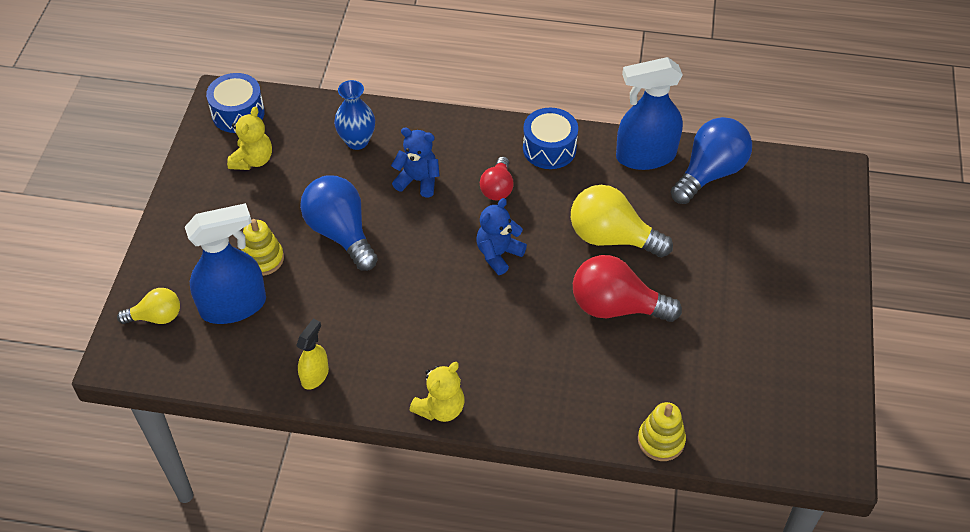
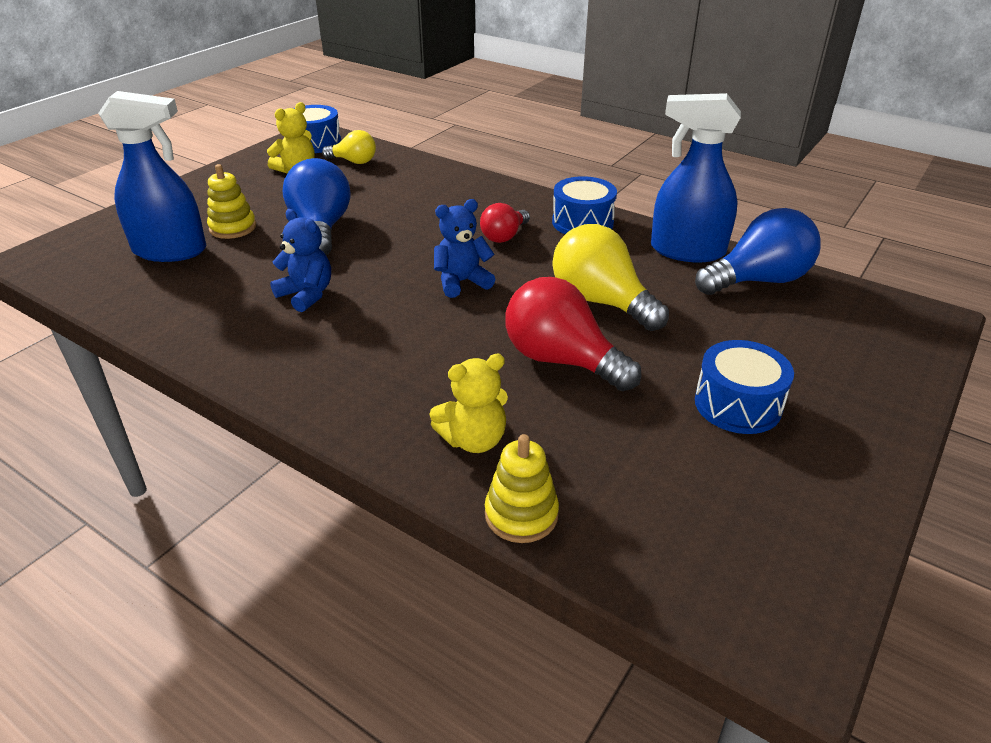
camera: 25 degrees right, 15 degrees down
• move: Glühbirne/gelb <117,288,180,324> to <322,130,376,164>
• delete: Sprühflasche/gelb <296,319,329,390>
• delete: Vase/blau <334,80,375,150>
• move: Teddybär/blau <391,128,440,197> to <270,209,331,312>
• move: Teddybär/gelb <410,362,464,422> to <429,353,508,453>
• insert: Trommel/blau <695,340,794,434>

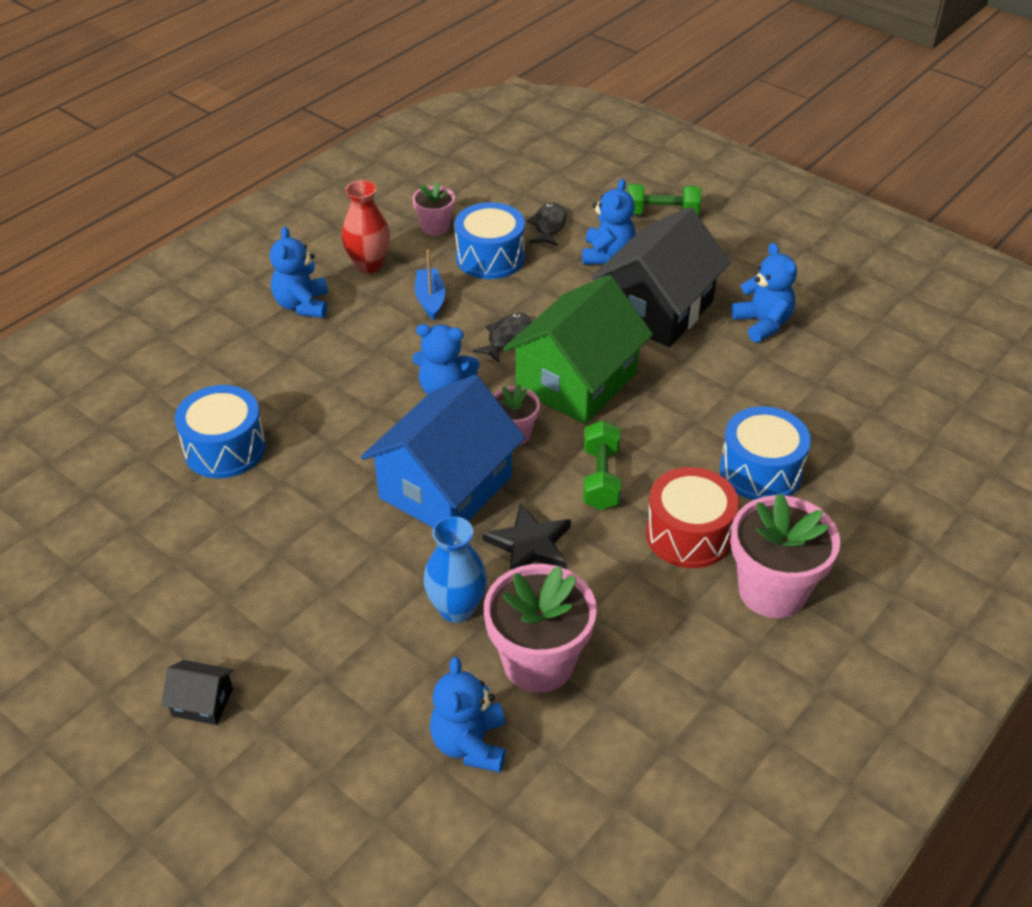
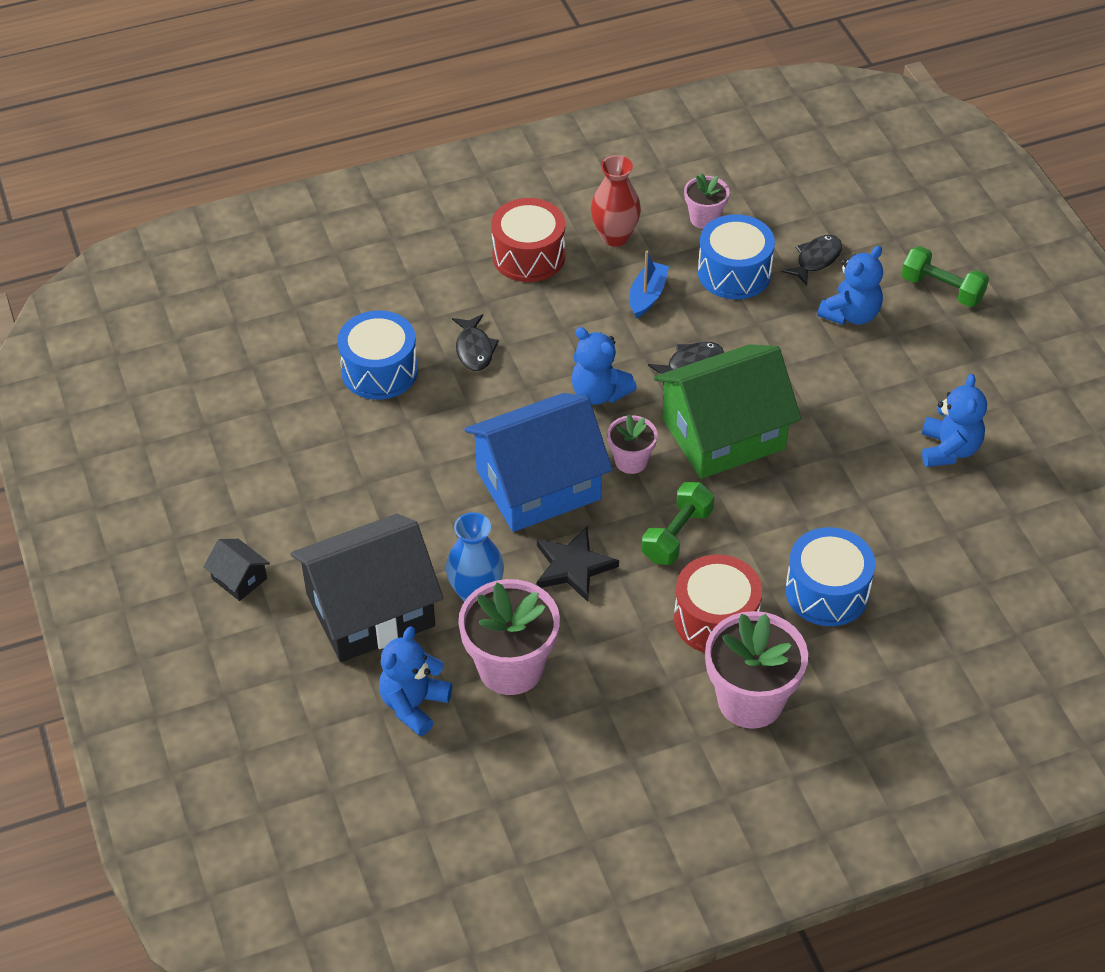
camera: 30 degrees right, 5 degrees up
• replace: Teddybär/blau <270,226,328,318> to Trommel/rot <491,198,565,282>
• move: Haus/schwarz <591,207,731,347> to <290,514,443,662>
• insert: Fisch/schwarz <452,314,499,371>

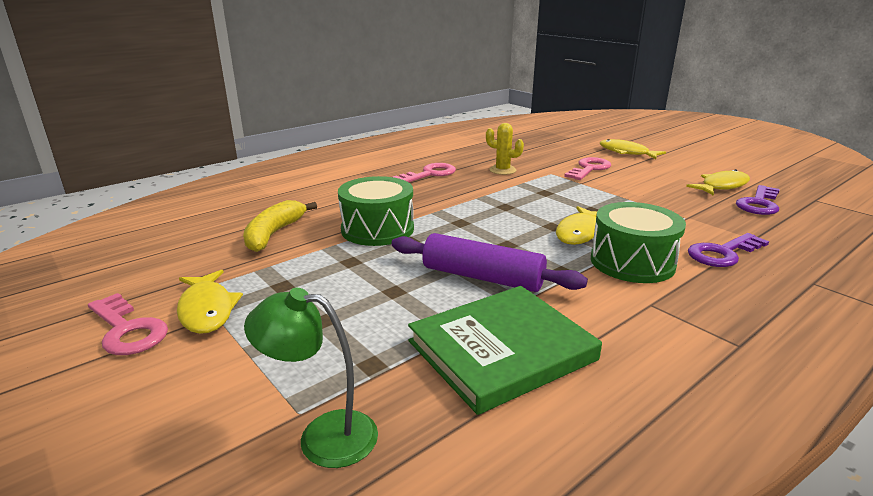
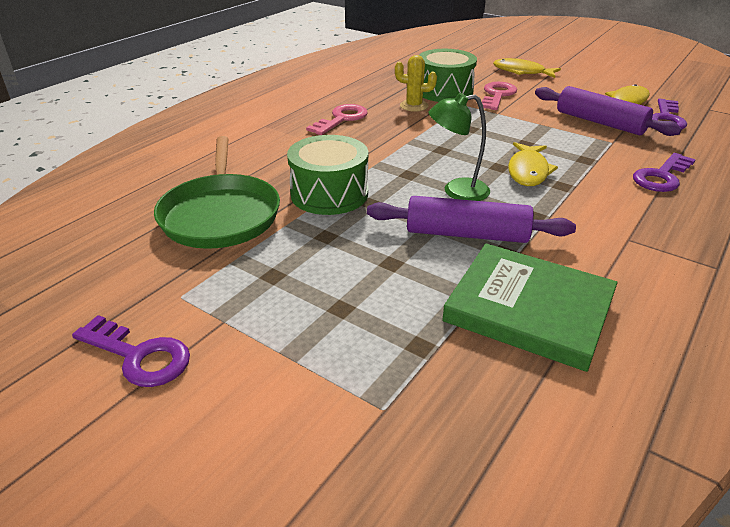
camera: 15 degrees left, 10 degrees up
• recolor: Schlüssel/rosa <88,293,168,355> to Schlüssel/lila <72,315,190,387>
• delete: Fisch/gelb <177,270,243,334>
• replace: Banane/gelb <243,200,317,252> to Pfanne/grün <154,136,280,249>
• move: Lampe/grün <244,288,378,468> to <428,93,490,201>
• rotate: Buch/grün <408,286,602,415> = <442,243,617,372> 75 degrees clockwise
• move: Trommel/grün <591,202,686,283> to <420,49,477,102>
• insert: Nudelholz/lila <535,86,682,136>

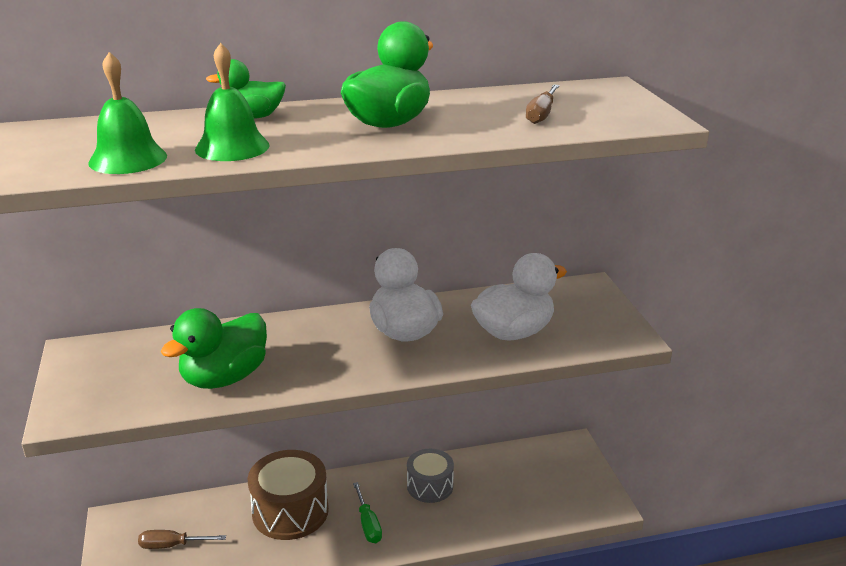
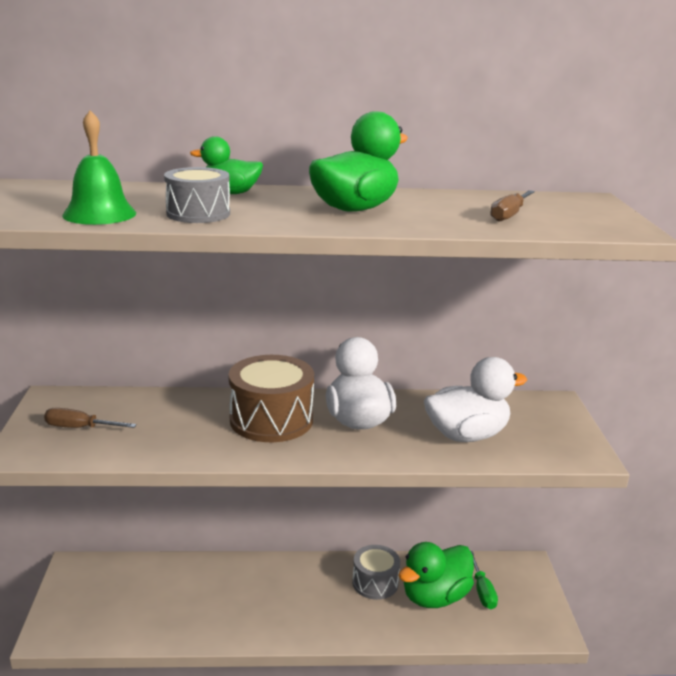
camera: 10 degrees right, 5 degrees down
• move: Schraubenzieher/braun <138,530,226,549> to <44,408,136,428>
• move: Ente/grün <161,308,267,389> to <398,542,474,608>
• replace: Glocke/grün <195,43,270,161> to Trommel/grau <164,167,230,223>
• move: Trommel/braun <248,450,329,540> to <229,355,314,442>
• move: Schraubenzieher/grün <353,482,382,543> to <471,551,498,609>

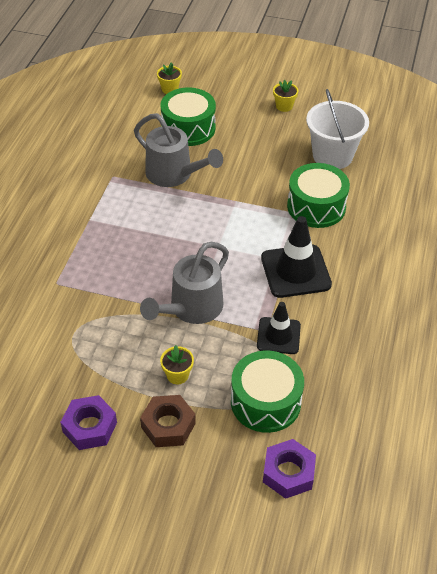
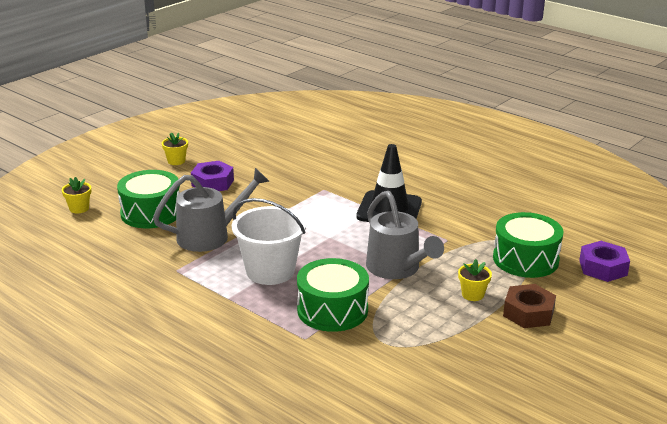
camera: 65 degrees left, 20 degrees down
• move: Sechskantmutter/lila <60,395,117,450> to <191,161,234,191>
• delete: Leitkegel/schwarz <257,302,301,354>
• move: Trommel/grün <287,163,350,228> to <297,258,369,332>
• move: Eimer/weiß <306,89,369,169> to <232,198,306,285>

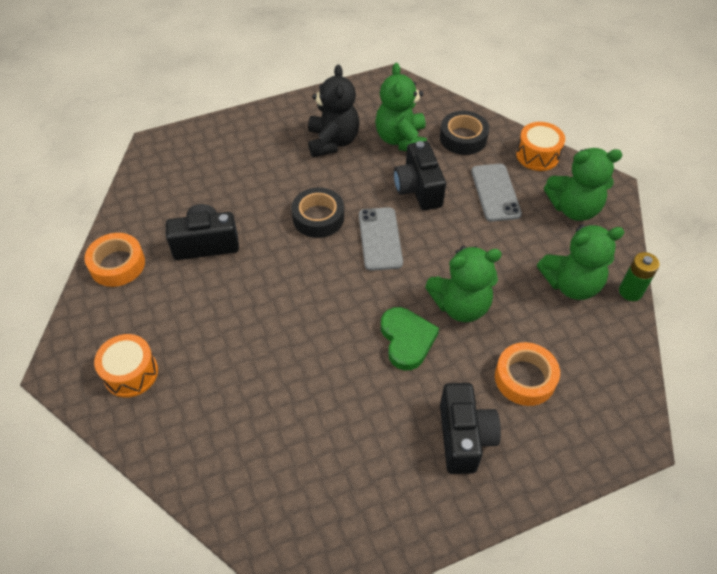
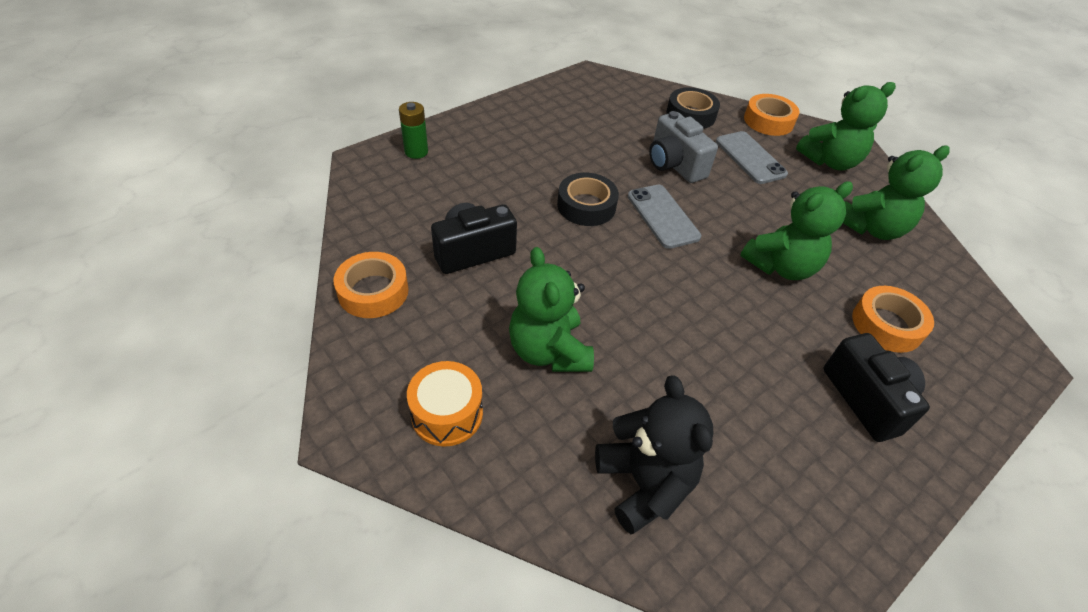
camera: 20 degrees left, 5 degrees down
• move: Teddybär/schwarz <308,64,360,157> to <595,375,713,534>
• move: Teddybär/grün <375,63,427,151> to <509,247,594,372>
• delete: Herz/grün <381,307,439,370>
• recolor: Kamera/schwarz <394,141,446,210> to Kamera/grau <649,111,718,183>
• replace: Trommel/orange <516,122,565,171> to Klebeband/orange <744,94,800,136>
• move: Batterie/grün <619,252,659,301> to <399,102,428,159>

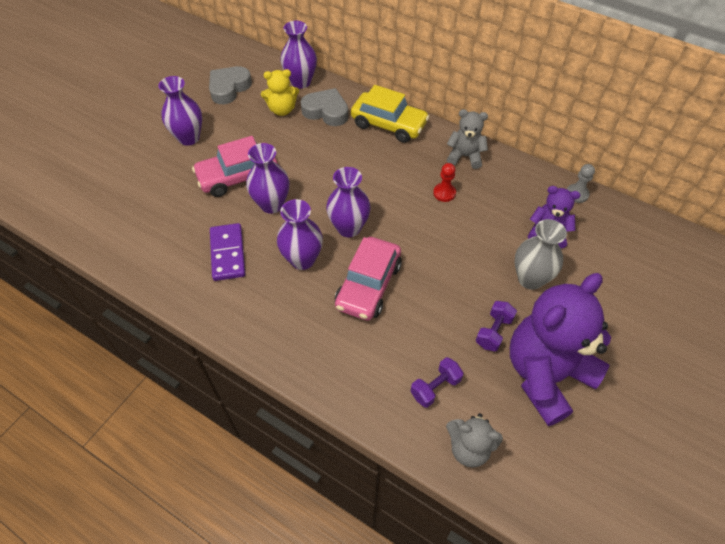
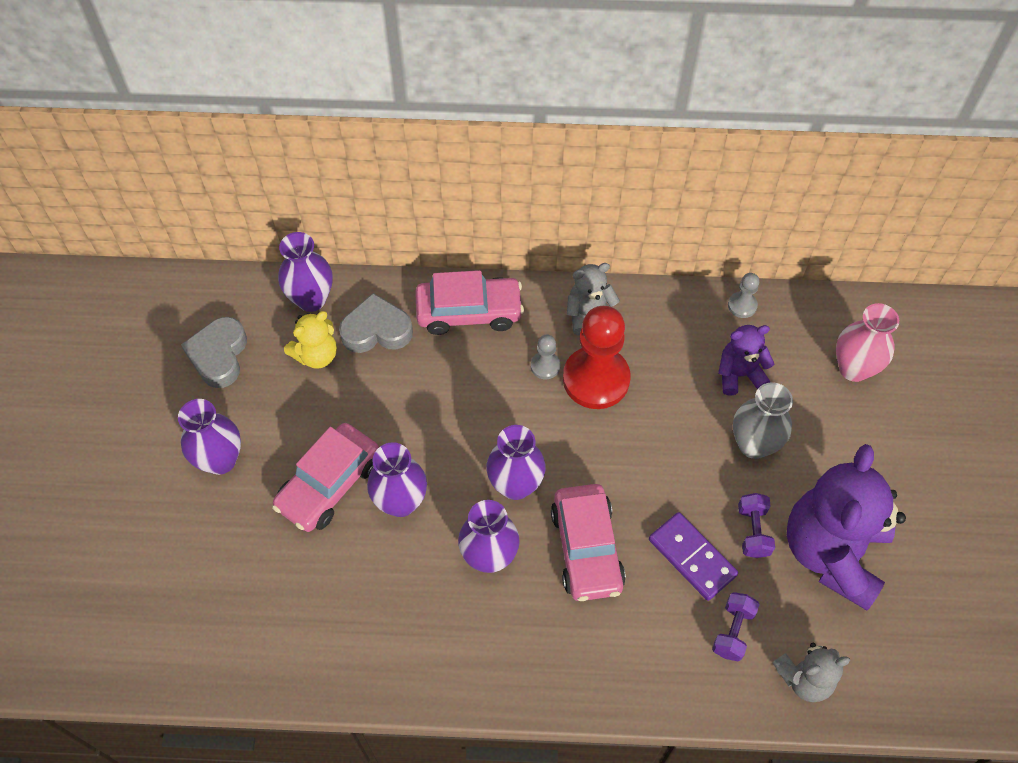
camera: 30 degrees left, 5 degrees up
• move: Dominostein/lila <210,223,245,281> to <649,512,738,601>
• recolor: Auto/gelb <351,85,429,143> to Auto/rosa <415,270,524,335>
• resize: Bauer/rot <433,163,456,202> = <563,306,631,409> x2.23
• insert: Bauer/grau <531,334,561,379>
• insert: Vase/rosa <836,303,899,382>

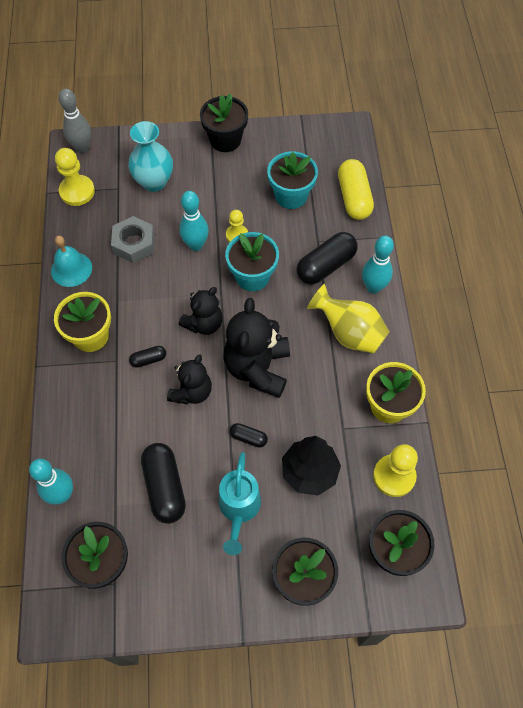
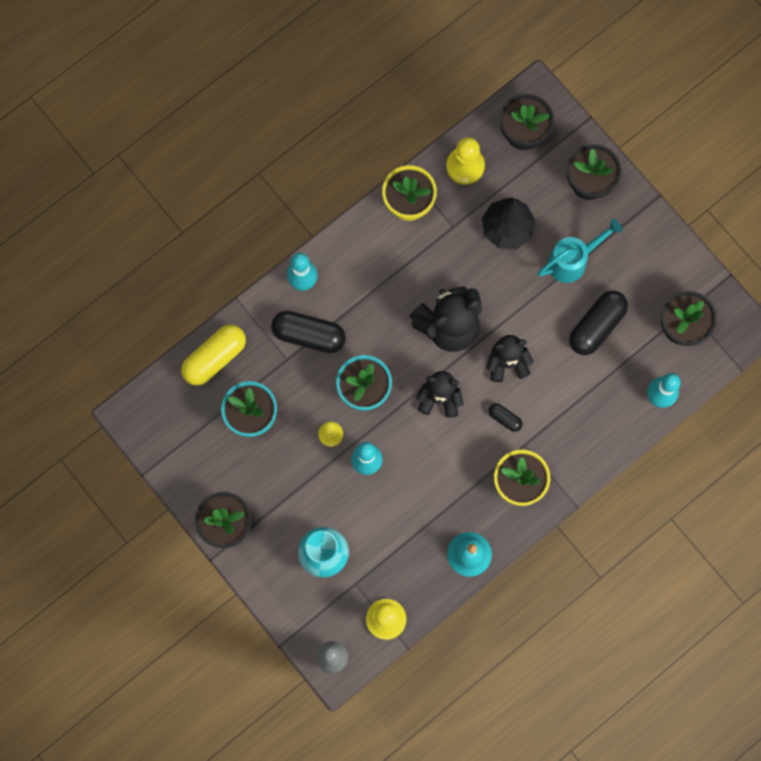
camera: 125 degrees left, 15 degrees up
• delete: Sechskantmutter/grau <111,216,155,263>
• delete: Kapsel/schwarz <230,423,268,448>
• delete: Vase/gelb <307,284,390,354>

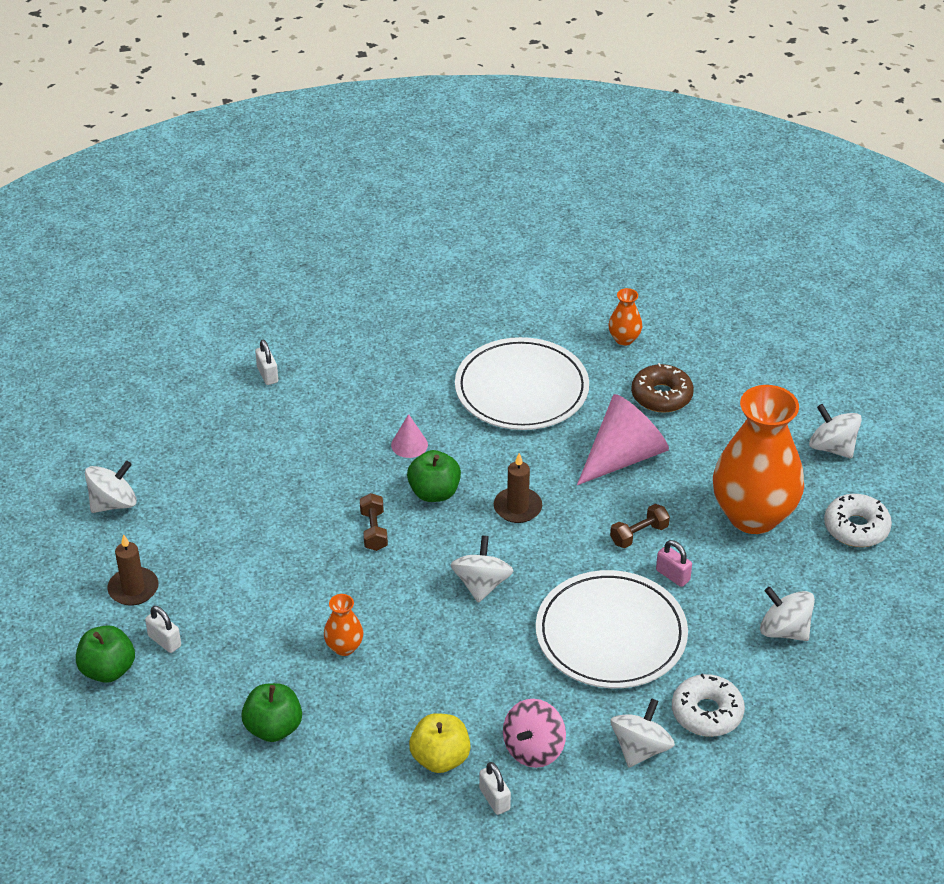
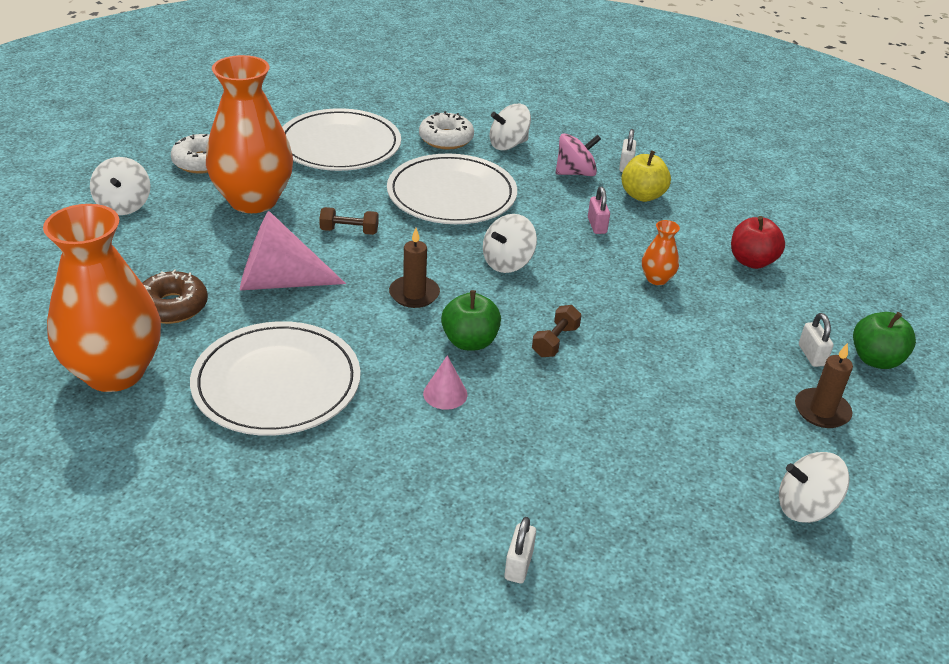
camera: 145 degrees left, 5 degrees down
• recolor: Apfel/grün <241,683,302,742> to Apfel/rot <731,216,785,269>
• resize: Vase/orange <609,288,642,346> = <43,204,161,392> x2.42
• move: Vorhängeschloss/rosa <656,540,692,587> to <588,187,610,234>
• replace: Kreisel/weiß <760,587,815,641> to Teller/weiß <282,108,401,171>

